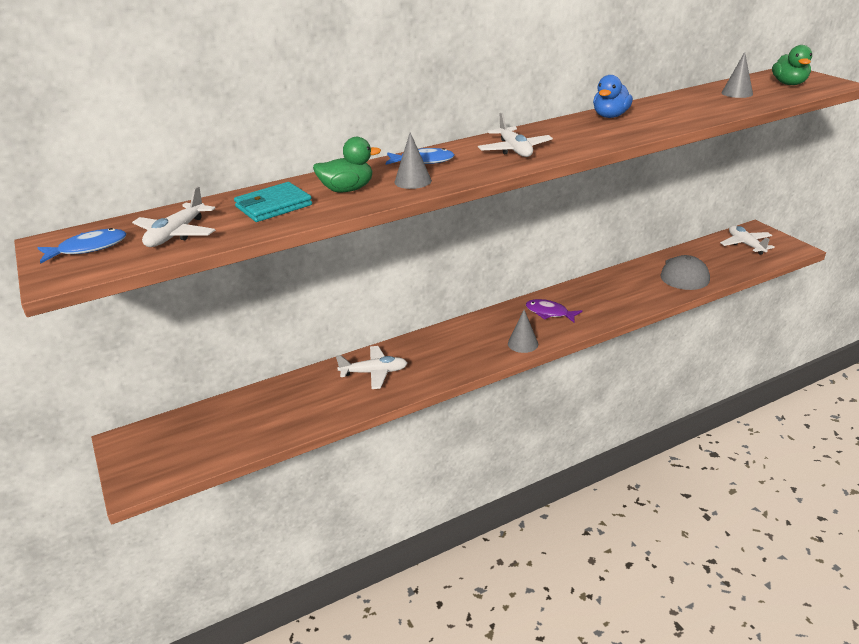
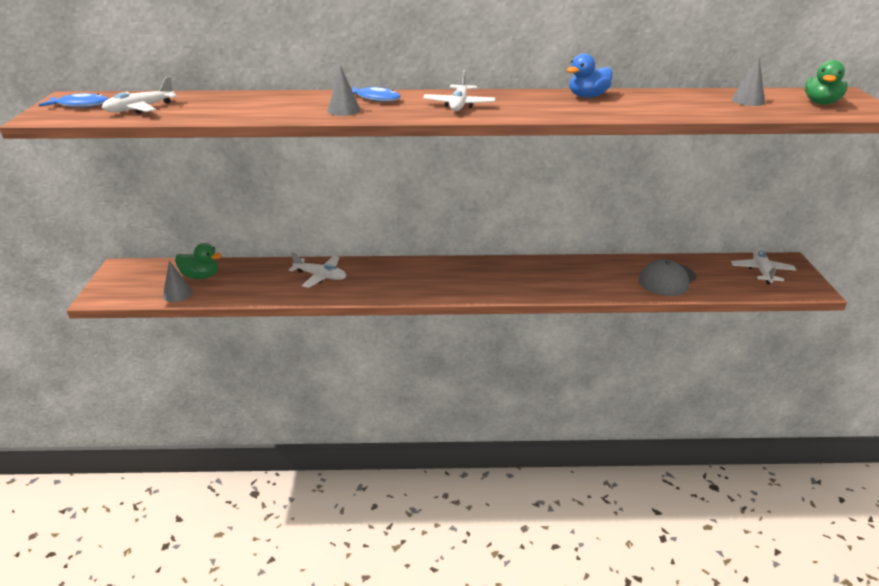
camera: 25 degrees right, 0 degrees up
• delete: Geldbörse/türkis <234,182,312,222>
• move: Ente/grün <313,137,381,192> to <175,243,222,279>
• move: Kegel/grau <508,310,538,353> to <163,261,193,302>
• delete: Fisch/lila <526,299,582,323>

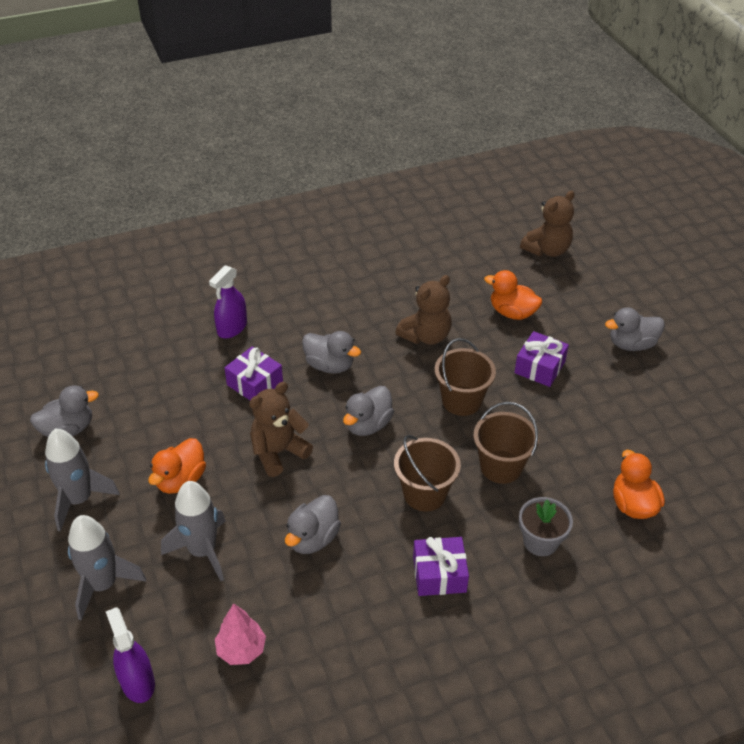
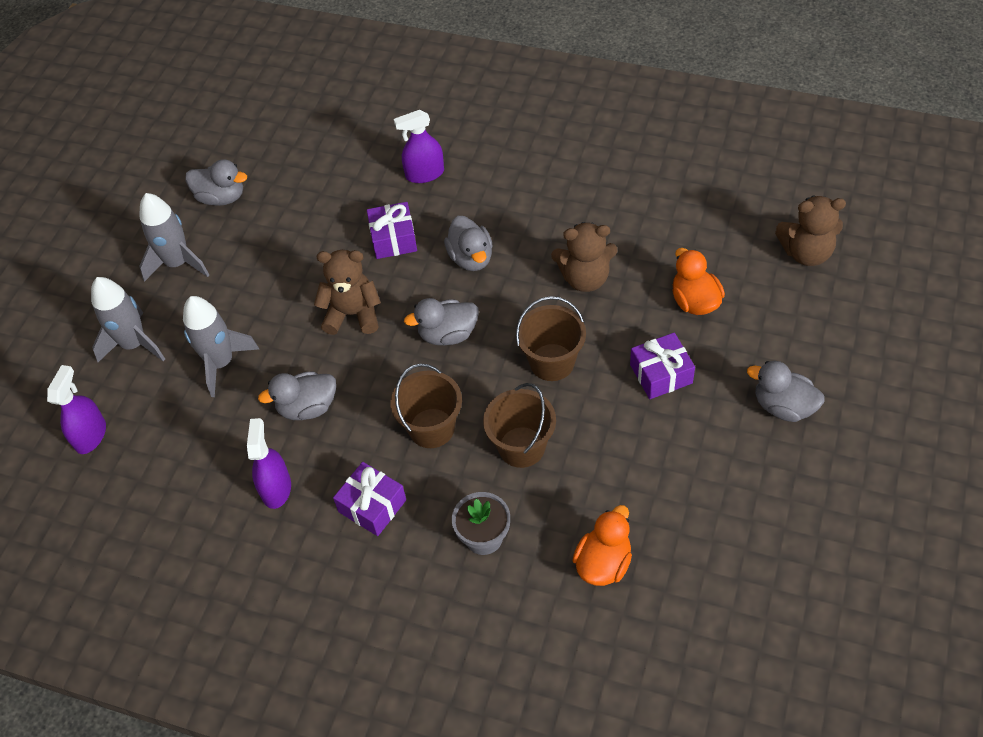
camera: 45 degrees right, 10 degrees up
• delete: Ente/orange <148,438,206,494>
• delete: Baum/rosa <215,603,266,665>
• insert: Sprühflasche/lila <247,418,291,509>

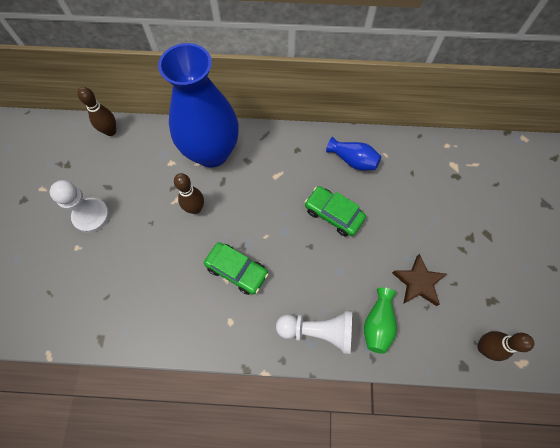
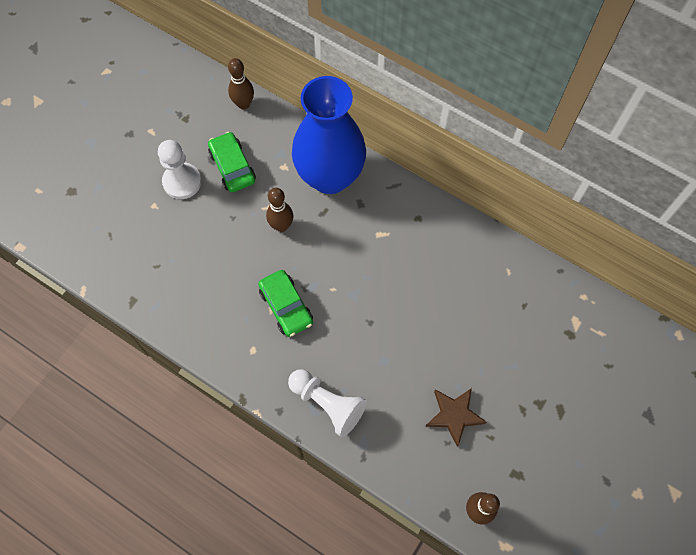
camera: 30 degrees right, 0 degrees up
• move: Auto/grün <305,186,366,237> to <208,132,256,192>
• delete: Vase/blau <326,137,381,170>
• delete: Vase/grün <364,287,397,354>

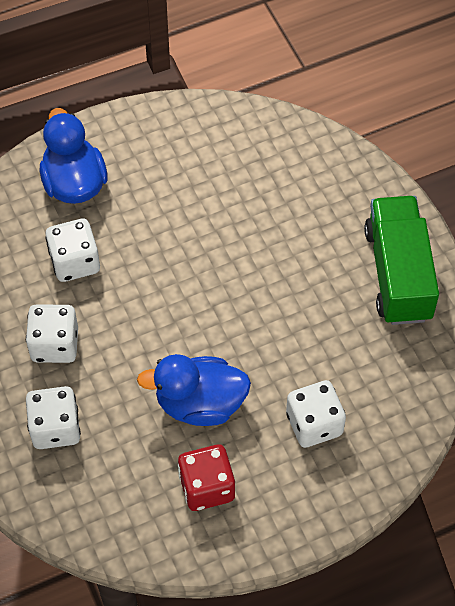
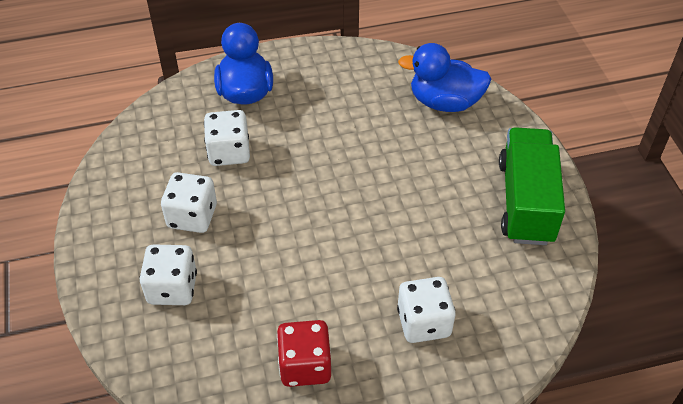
camera: 10 degrees right, 10 degrees down
• move: Ente/blau <137,354,251,426> to <398,43,492,112>

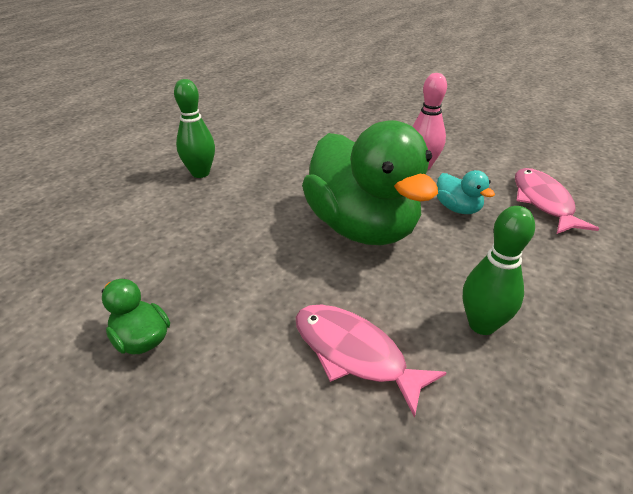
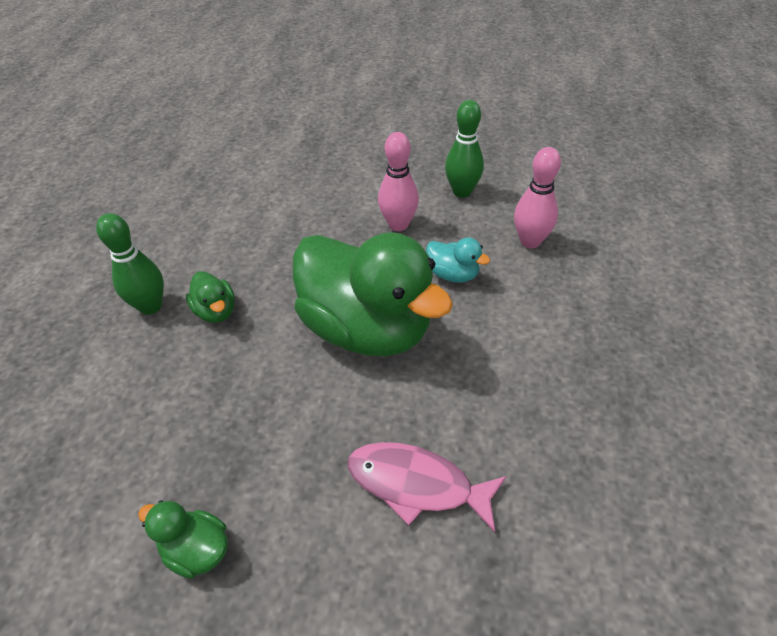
camera: 20 degrees left, 10 degrees up
• move: Bowlingkegel/grün <463,206,535,335> to <445,100,484,198>
• replace: Fisch/rosa <515,168,599,234> to Bowlingkegel/rosa <514,147,561,248>
• insert: Ente/grün <186,271,235,323>

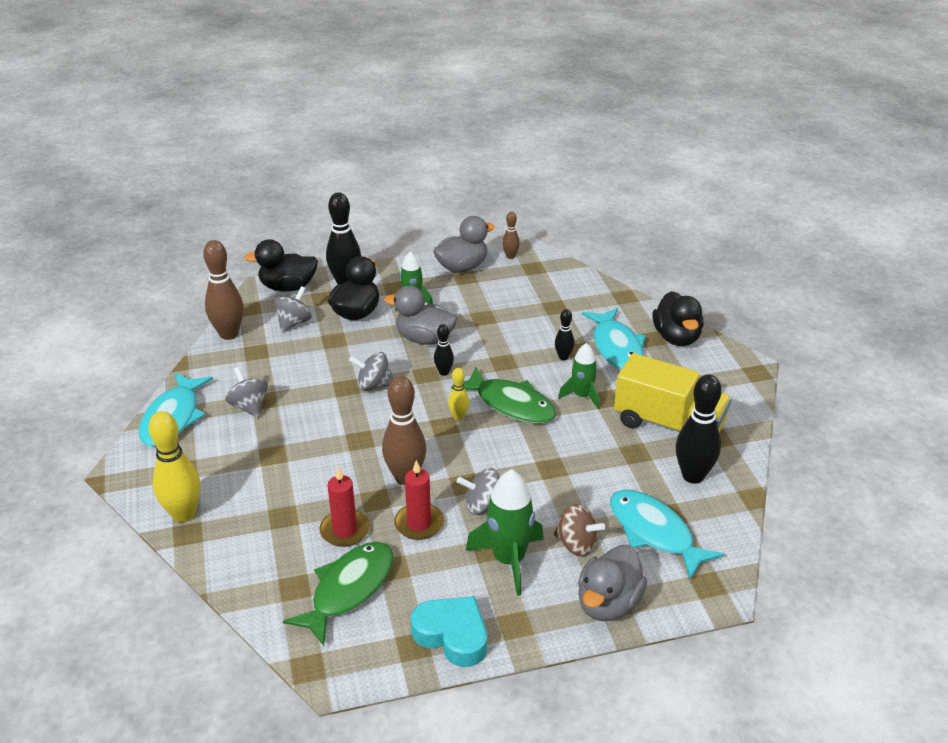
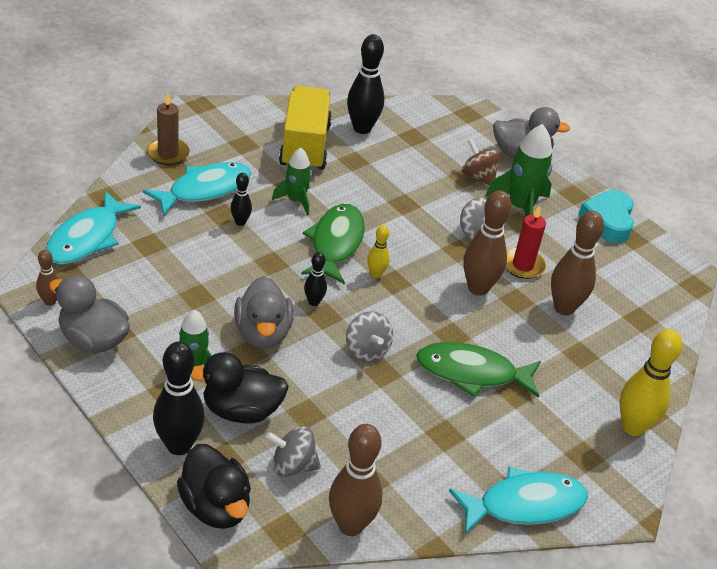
camera: 120 degrees left, 5 degrees up
• delete: Kreisel/grau <225,367,268,418>
• move: Fisch/grün <283,542,394,646> to <416,342,541,398>
• replace: Kerze/rot <319,467,370,547> to Bowlingkegel/braun <551,211,604,315>
• rotate: Kreisel/braun <554,504,605,556> = <462,139,501,186> 45 degrees counterclockwise
• move: Fisch/türkis <610,490,724,580> to <46,191,141,264>
• replace: Ente/schwarz <653,291,704,346> to Kerze/braun <147,92,190,165>

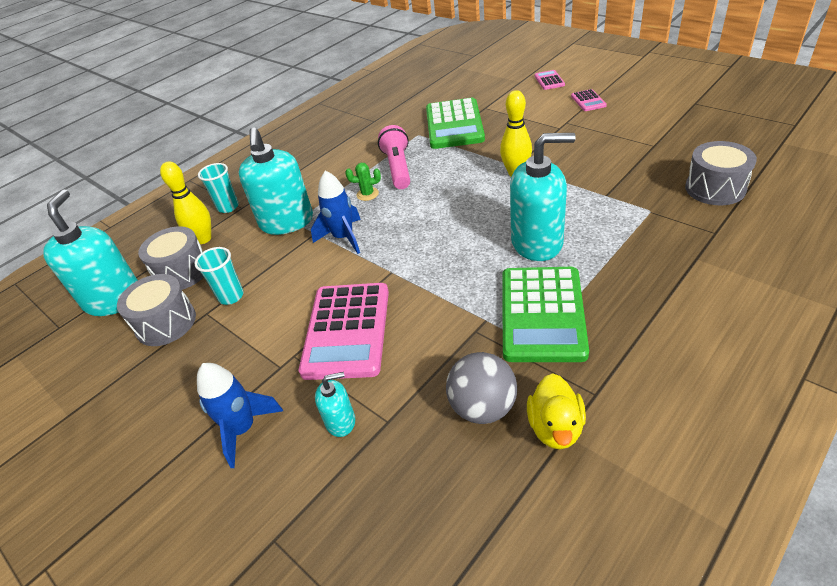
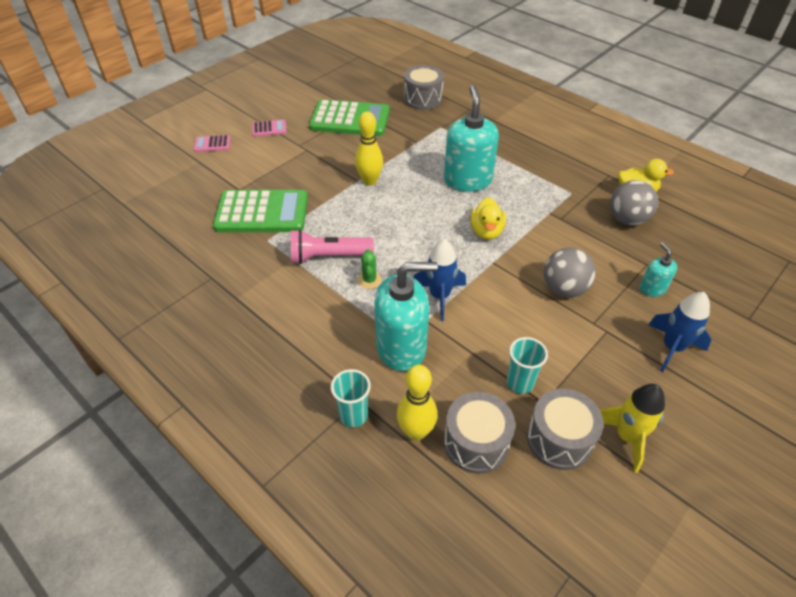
camera: 95 degrees left, 5 degrees up
• delete: Seifenspender/türkis <43,190,138,316>
• replace: Taschenrechner/rosa <299,283,389,380> to Ball/grau <544,247,596,298>
• move: Taschenrechner/grün <503,267,589,362> to <309,99,390,136>
• insert: Ente/gelb <470,197,506,240>
• insert: Rakete/gelb <600,384,665,473>

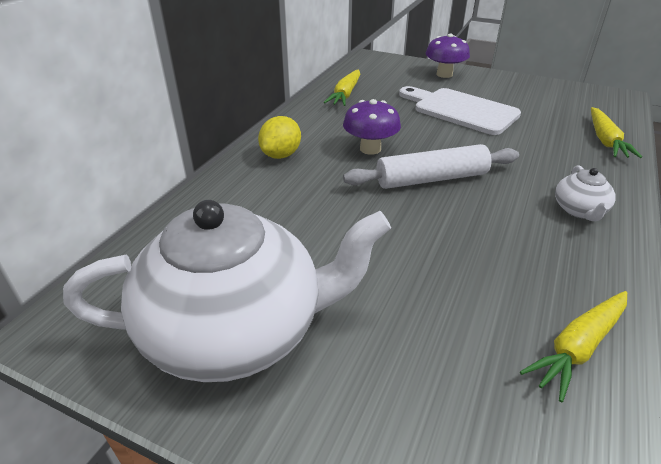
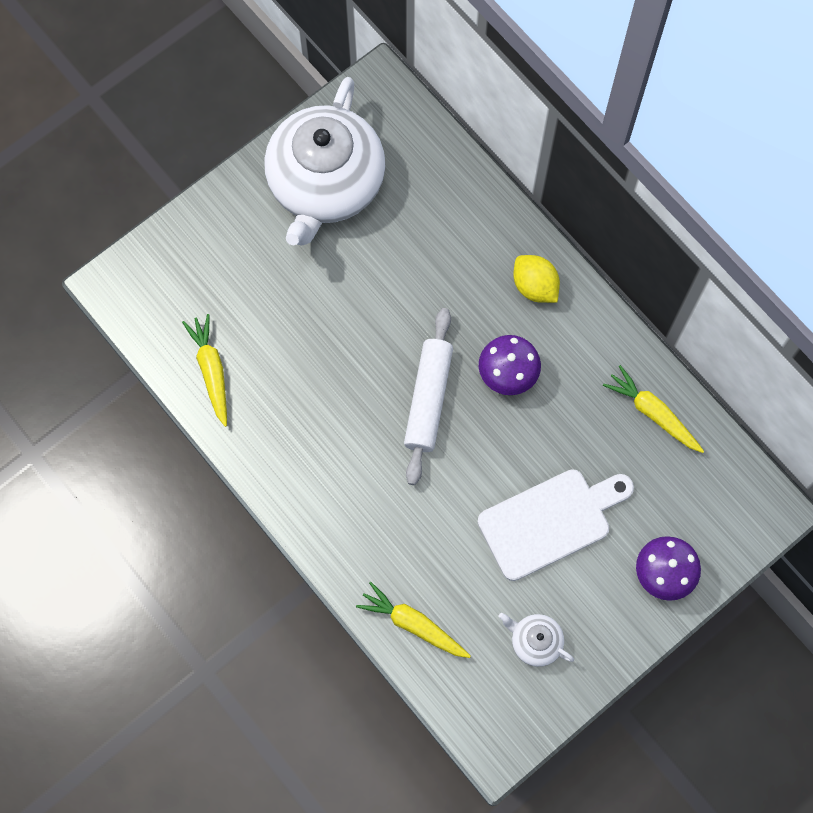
camera: 115 degrees right, 35 degrees up
• move: Teekanne/weiß <555,165,615,221> to <499,613,574,667>

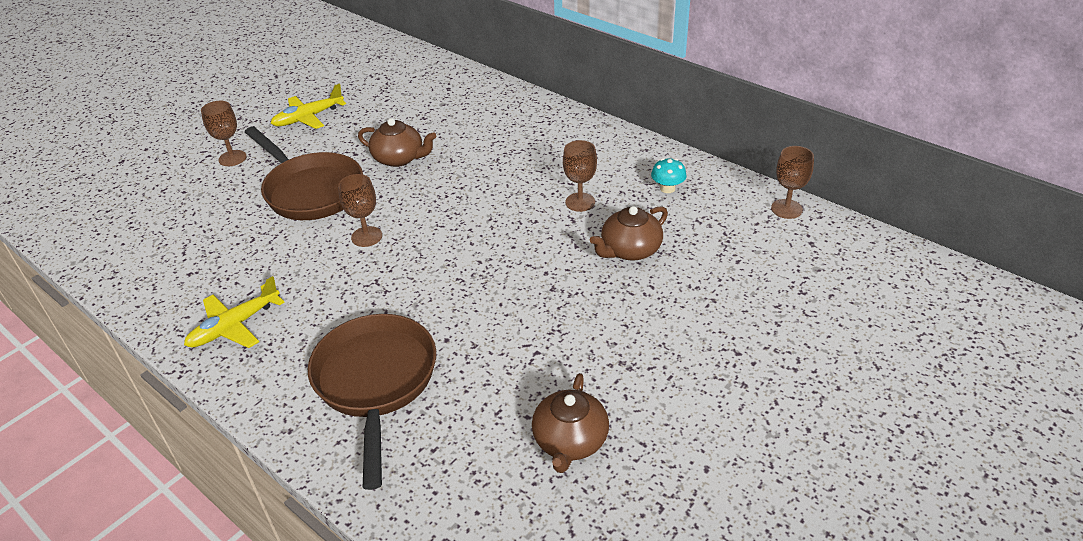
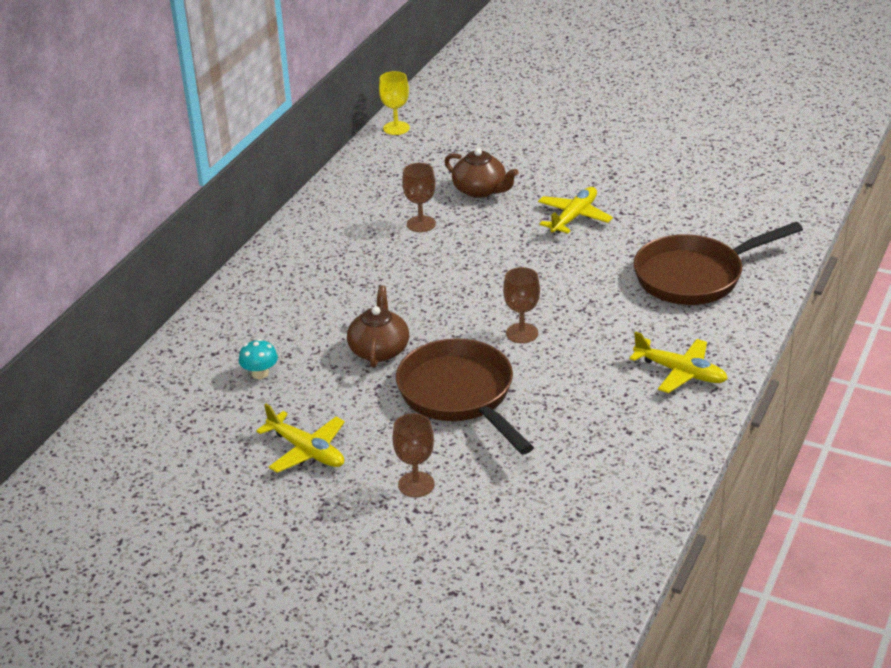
camera: 105 degrees left, 5 degrees down
• rotate: Pfanne/braun <245,126,363,220> = <396,339,534,454> 60 degrees counterclockwise
• delete: Teekanne/braun <532,373,609,473>
• move: Pilz/türkis <651,158,686,193> to <239,339,278,379>
• recolor: Kelch/braun <771,146,814,219> to Kelch/gelb <379,71,410,135>
• insert: Flugzeug/gelb <538,187,613,233>

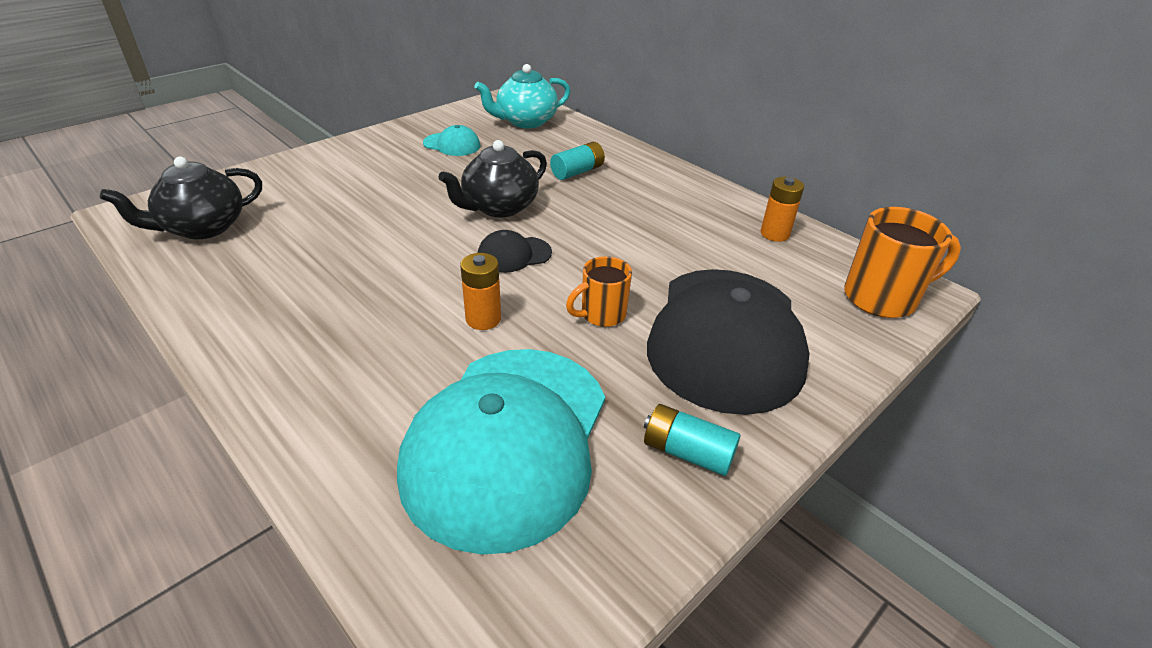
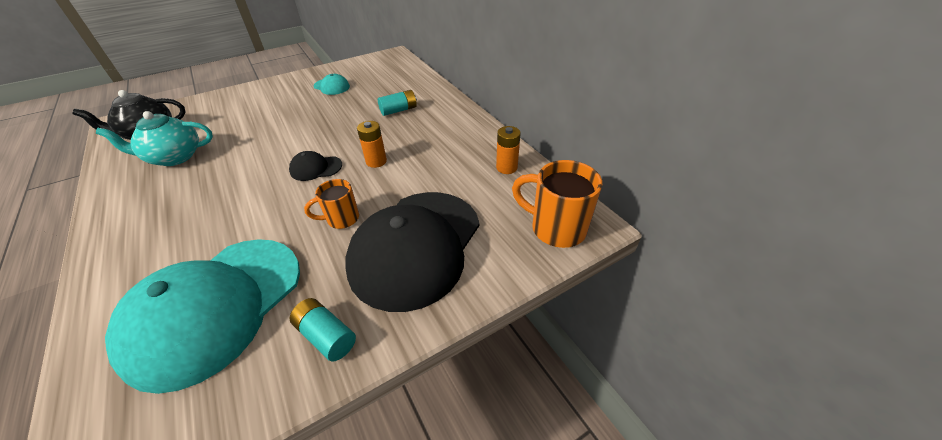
camera: 15 degrees right, 5 degrees up
• delete: Teekanne/schwarz <439,140,547,218>
• move: Batterie/orange <460,253,501,330> to <357,121,387,168>
• move: Teekanne/türkis <474,64,570,128> to <96,111,213,166>
• rotate: Tasse/orange <844,207,961,318> = <512,160,602,248> 150 degrees counterclockwise

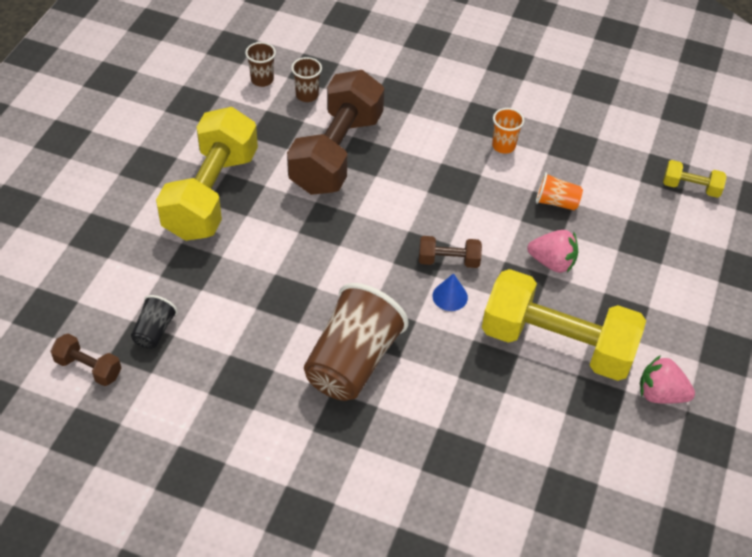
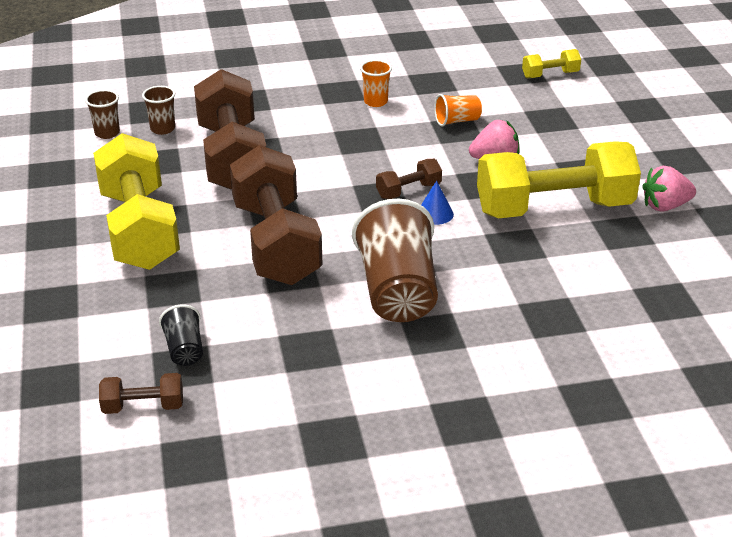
camera: 30 degrees left, 15 degrees down
• insert: Hantel/braun <230,145,323,285>

